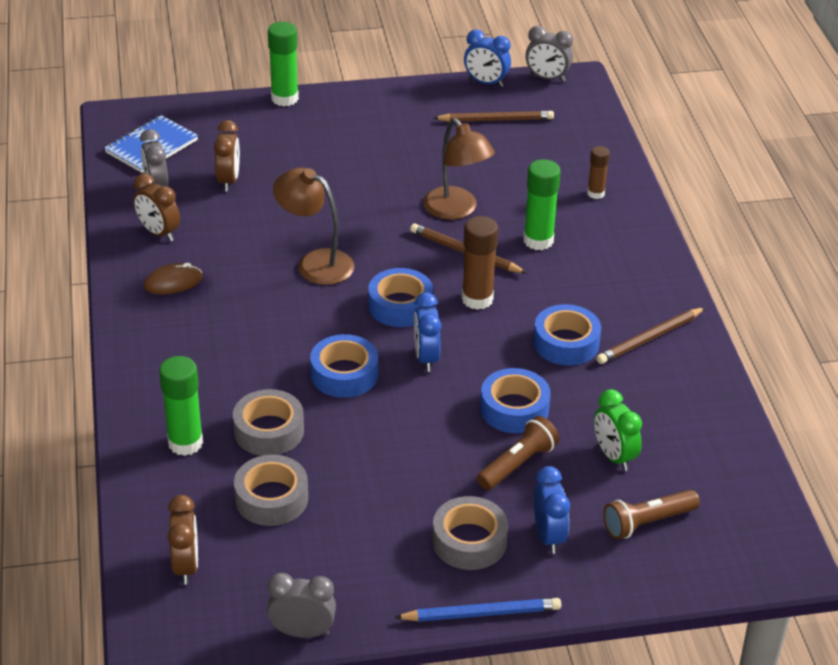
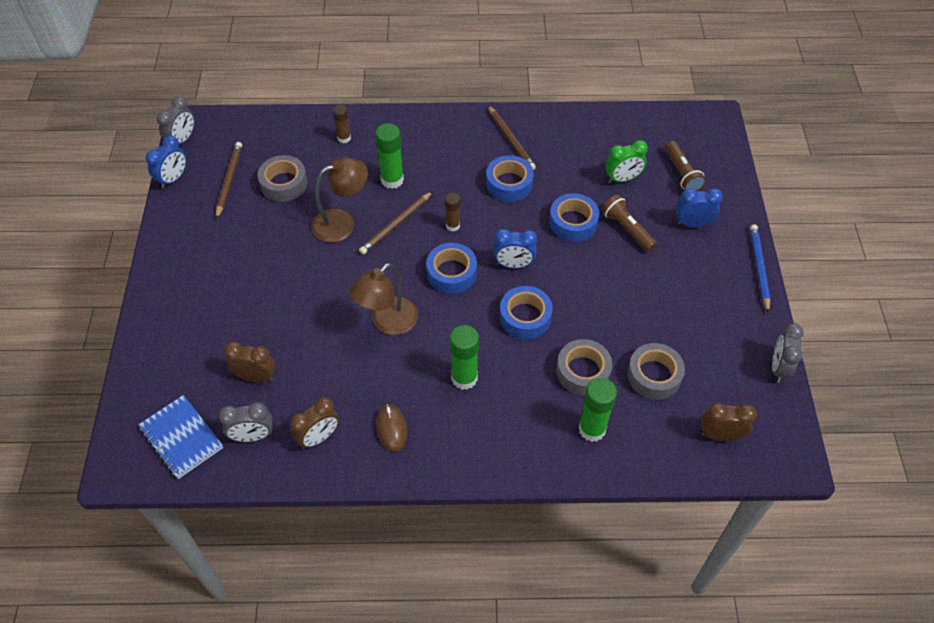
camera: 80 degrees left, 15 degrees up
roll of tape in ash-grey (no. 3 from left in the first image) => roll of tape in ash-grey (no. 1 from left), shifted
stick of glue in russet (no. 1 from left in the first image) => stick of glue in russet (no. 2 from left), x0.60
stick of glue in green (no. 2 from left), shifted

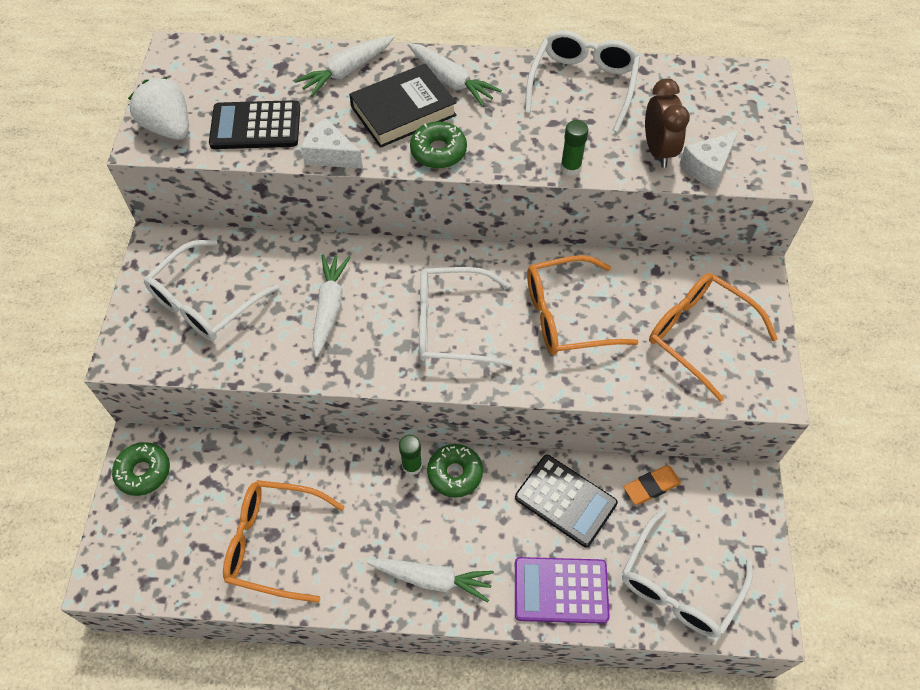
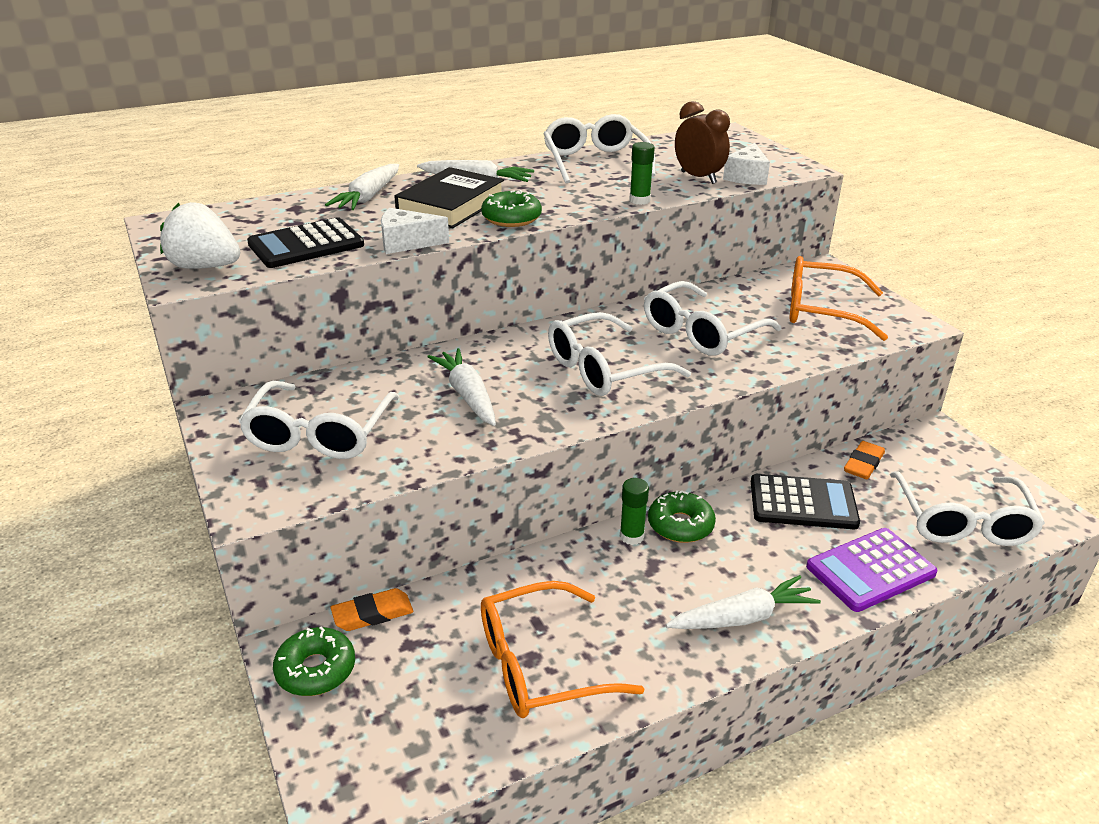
camera: 30 degrees left, 25 degrees down
nothing => pencil eraser in orange-coloured (no. 1 from left)
eyeglasses in orange-coloured (no. 2 from left) => eyeglasses in white (no. 4 from left)

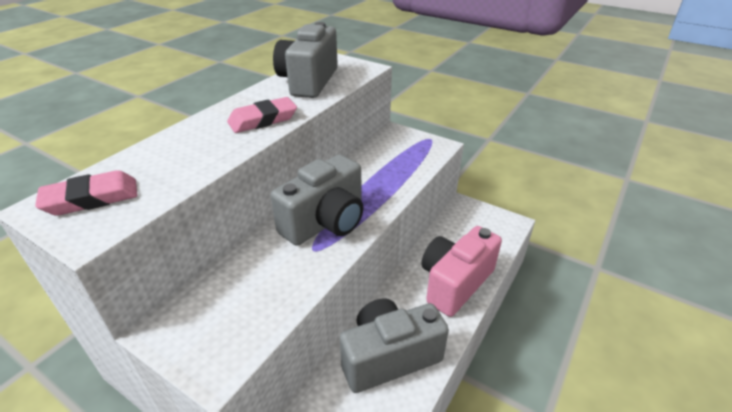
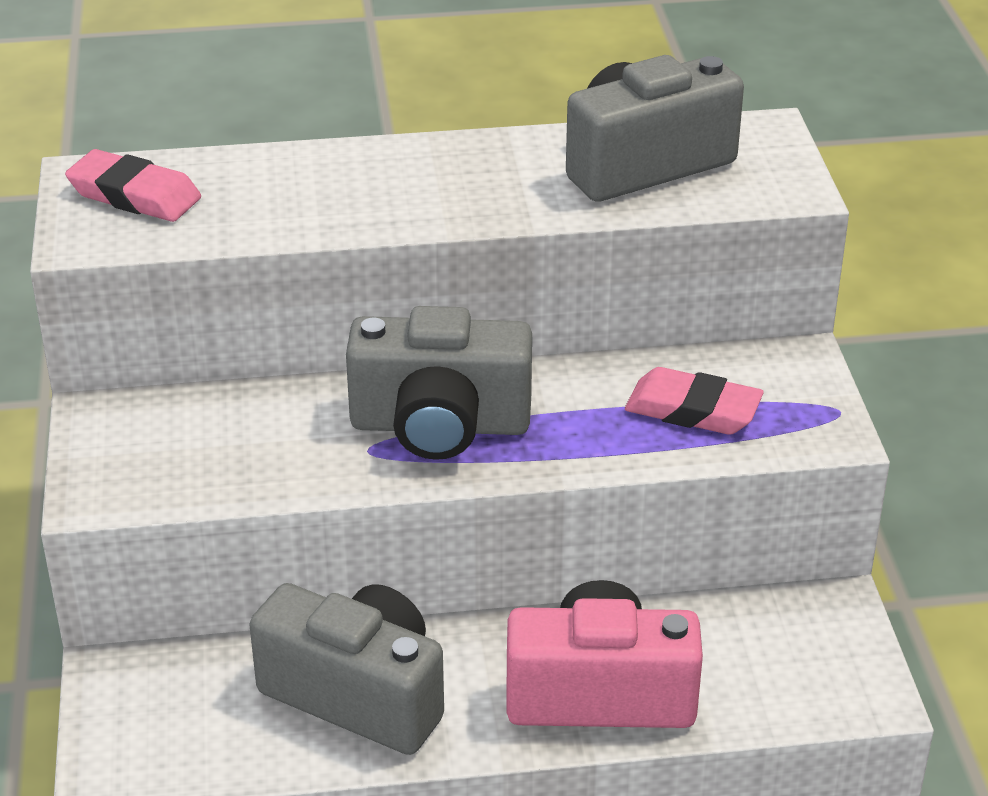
camera: 50 degrees right, 0 degrees up
pencil eraser in rose-pink (no. 2 from left), shifted

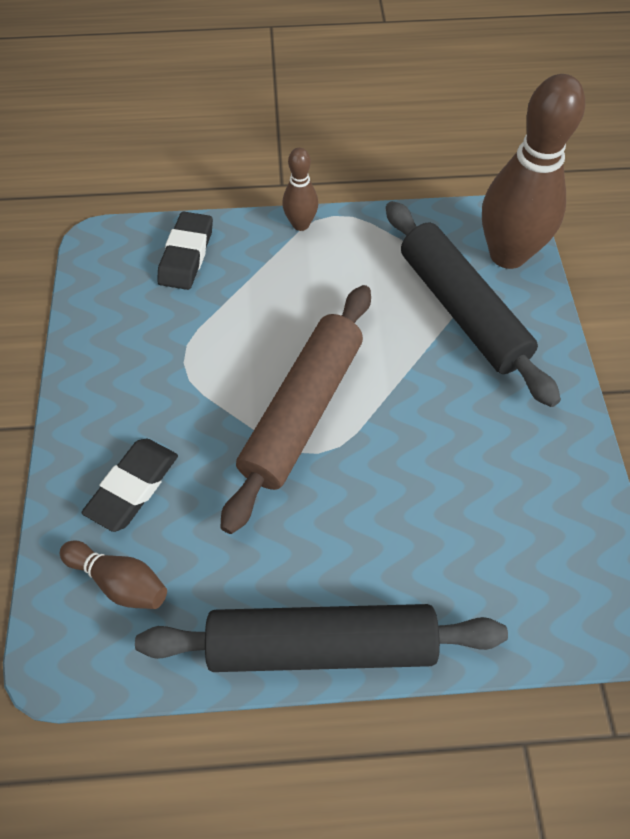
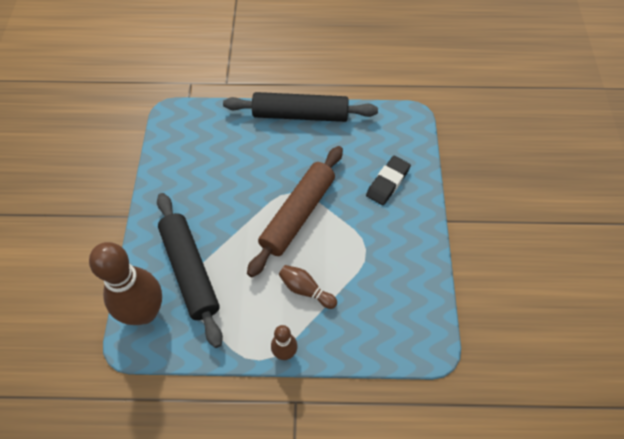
camera: 175 degrees left, 0 degrees up
bowling pin in russet (no. 1 from left in the first image) => bowling pin in russet (no. 3 from left), shifted
pencil eraser in ebony (no. 2 from left) => nothing

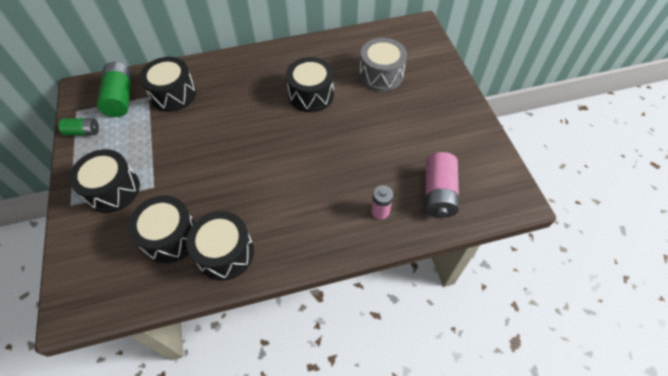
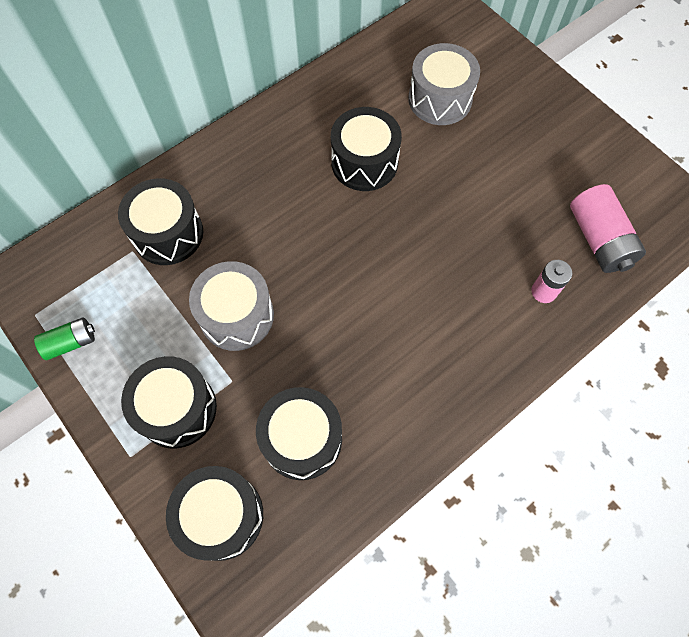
camera: 25 degrees left, 10 degrees up
toy drum in ebony (no. 4 from left in the first image) => toy drum in ebony (no. 3 from left), shifted
nothing => toy drum in ash-grey (no. 1 from left)
battery in green (no. 2 from left) => nothing

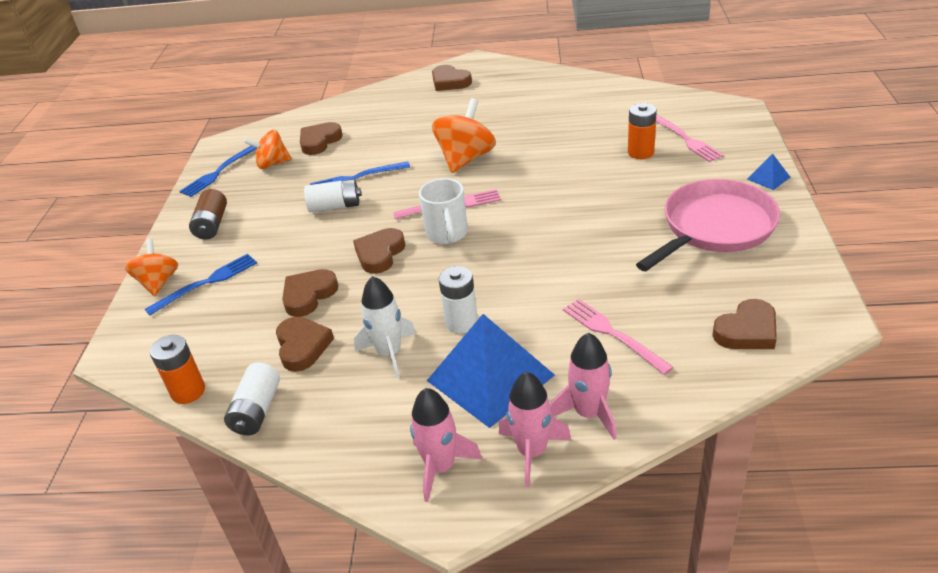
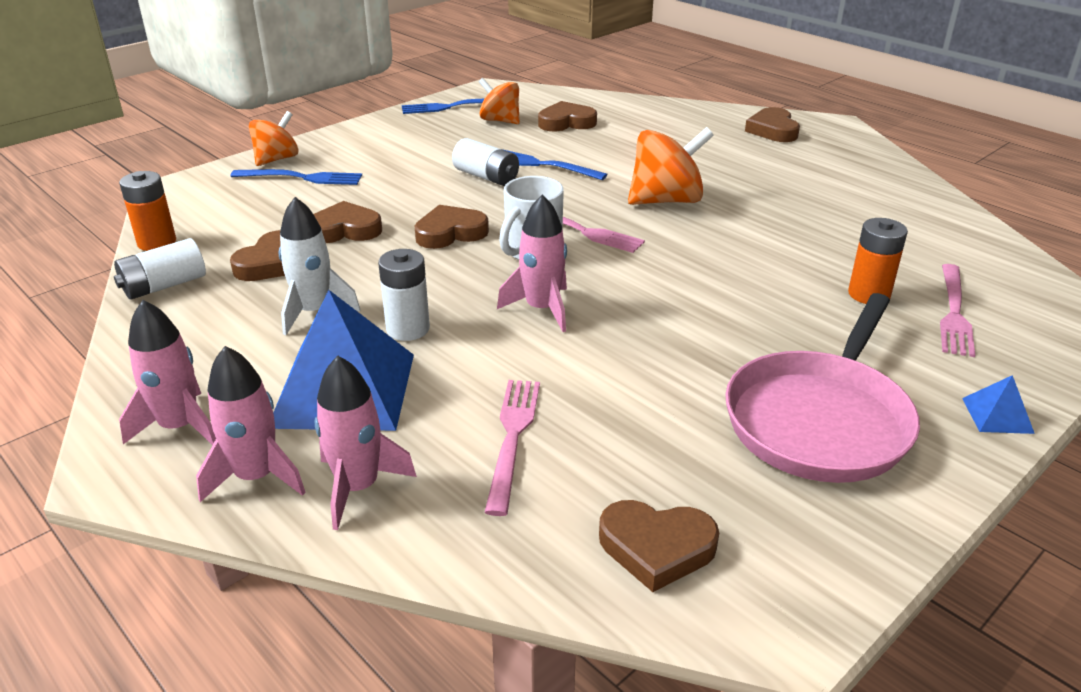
camera: 40 degrees right, 5 degrees down
nothing => spaceship in rose-pink (no. 4 from left)
skillet in rose-pink, 120 degrees clockwise
battery in russet => nothing

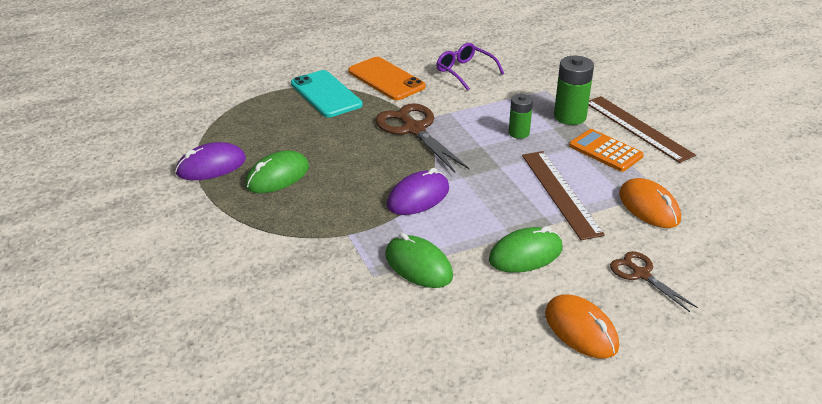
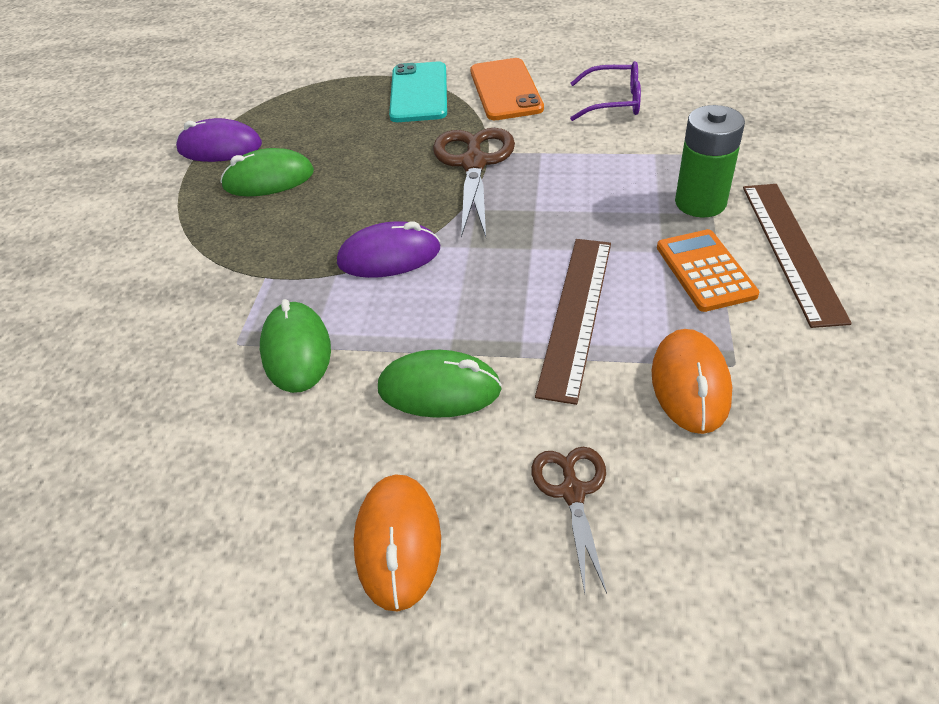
camera: 35 degrees right, 10 degrees up
eyeglasses in purple, 105 degrees clockwise
battery in green (no. 1 from left) => nothing

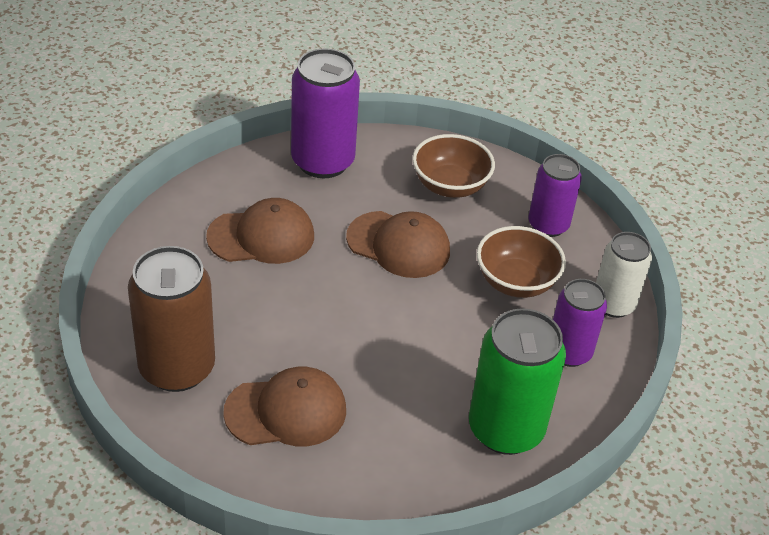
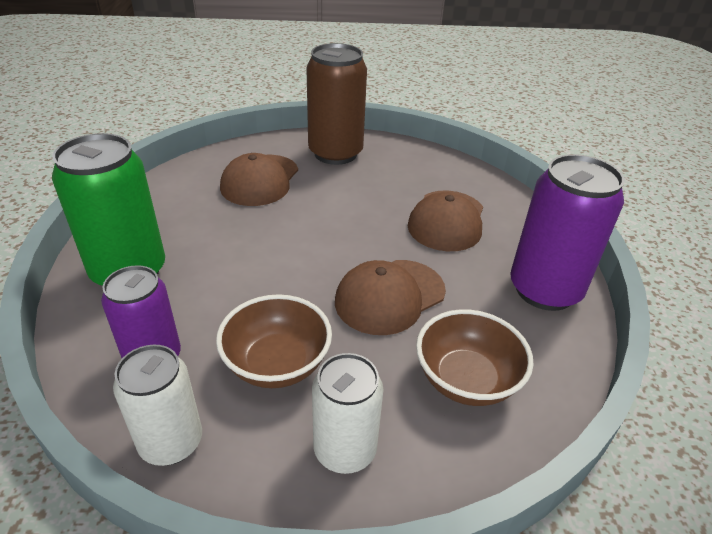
camera: 120 degrees right, 5 degrees down
tin in purple (no. 2 from left) => tin in white (no. 2 from left)

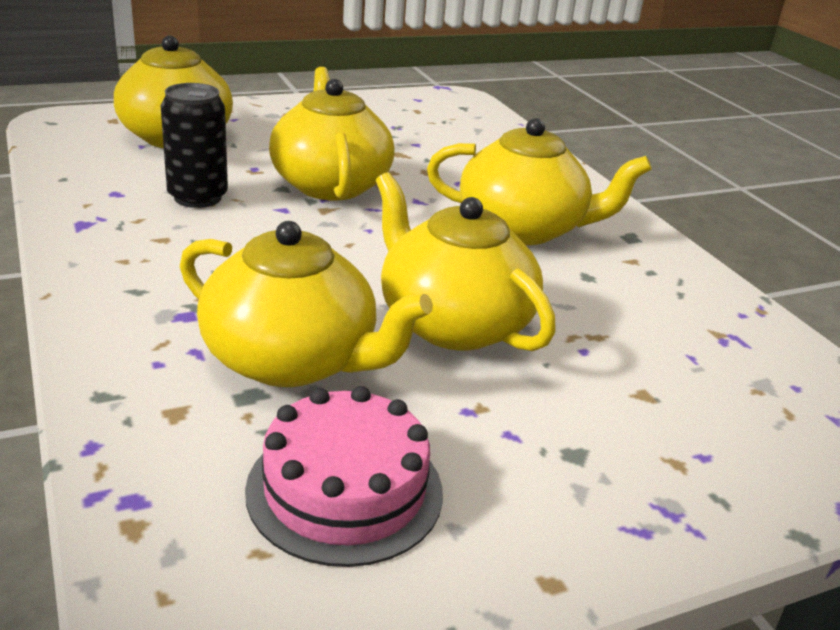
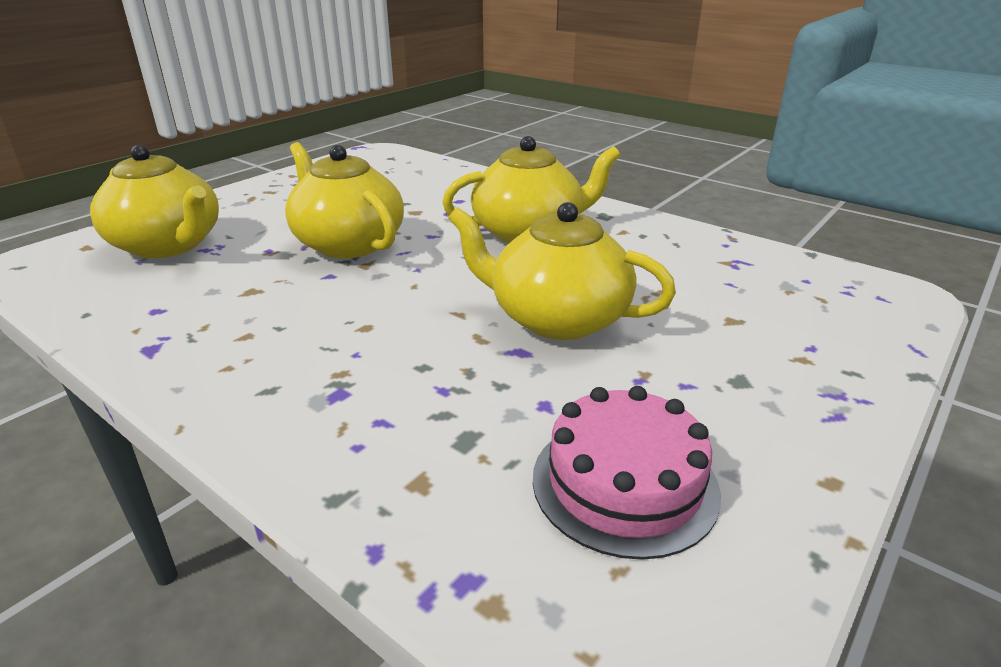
camera: 25 degrees left, 0 degrees up
tin in ebony => nothing
teapot in yellow (no. 2 from left) => nothing

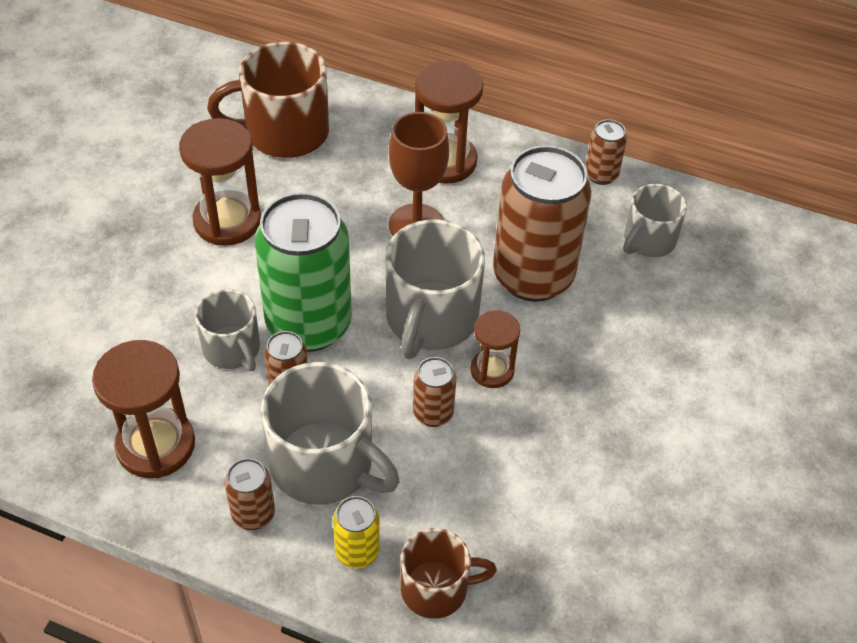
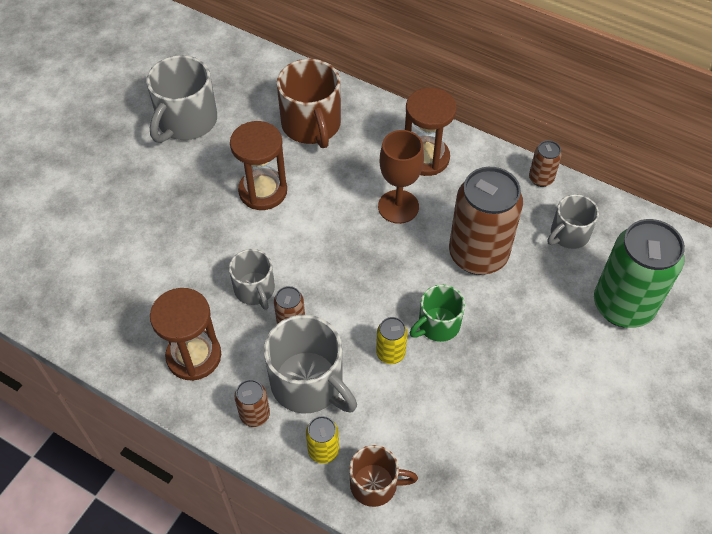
camera: 10 degrees right, 5 degrees up
mug in ash-grey (no. 3 from left in the first image) => mug in ash-grey (no. 1 from left), shifted
mug in russet (no. 1 from left), 105 degrees counterclockwise
tin in russet (no. 3 from left) => tin in yellow (no. 2 from left)
sand timer in russet (no. 4 from left) => mug in green
tin in green, shifted

